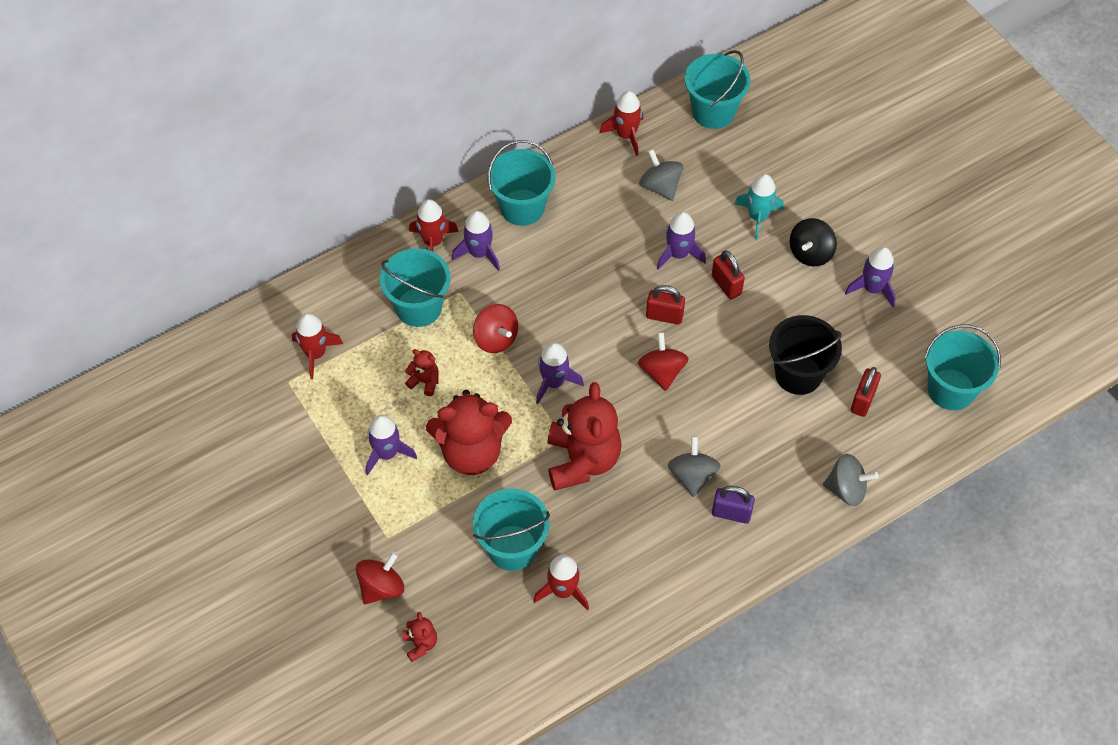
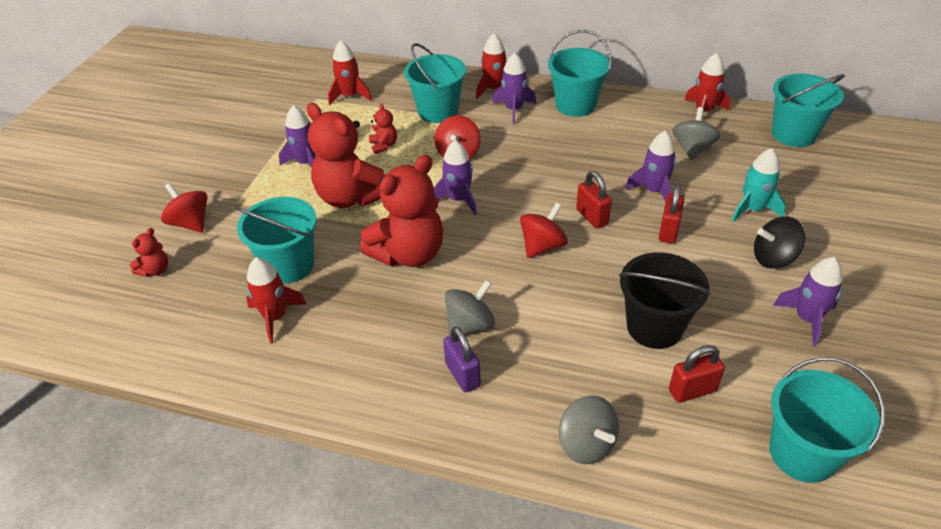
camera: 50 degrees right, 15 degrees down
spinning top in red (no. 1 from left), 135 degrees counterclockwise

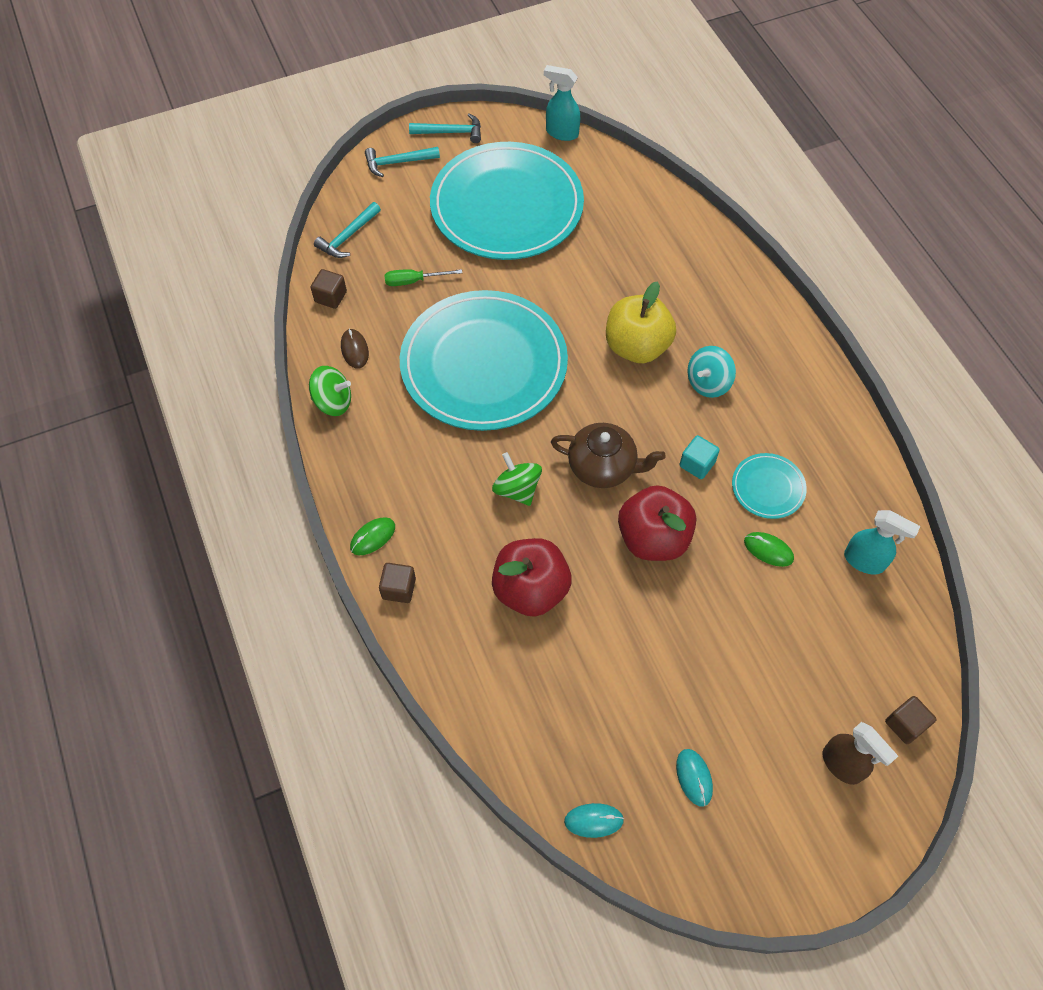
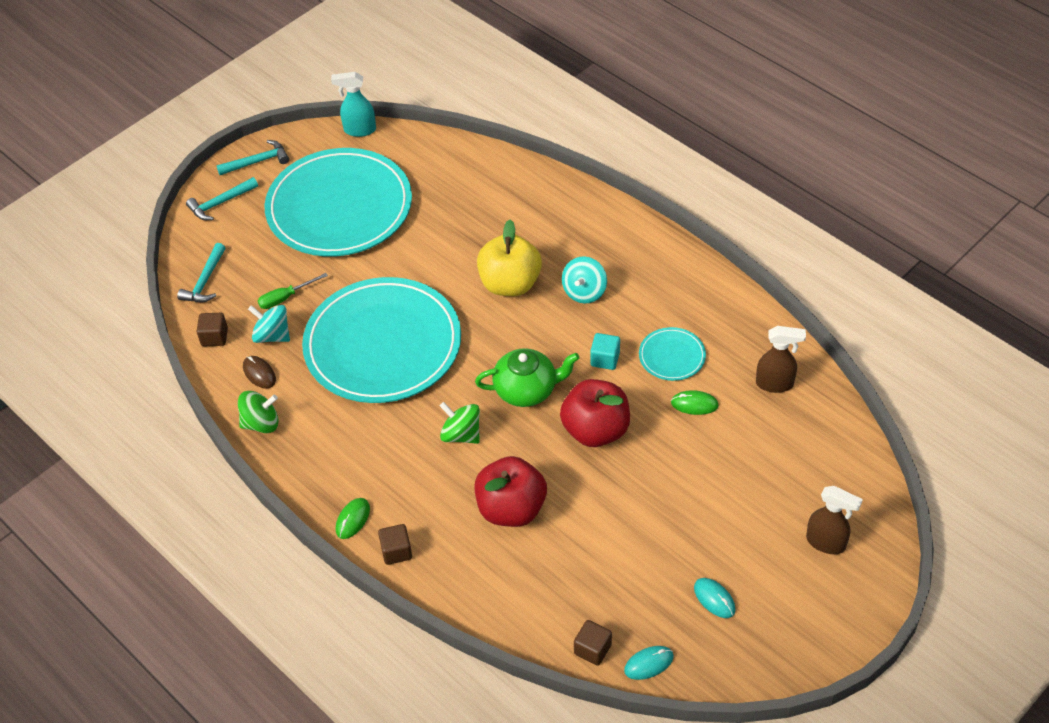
camera: 20 degrees left, 10 degrees down
nothing => spinning top in teal (no. 1 from left)
teapot in russet => teapot in green
block in russet (no. 3 from left), shifted
sprayer in teal (no. 2 from left) => sprayer in russet (no. 1 from left)

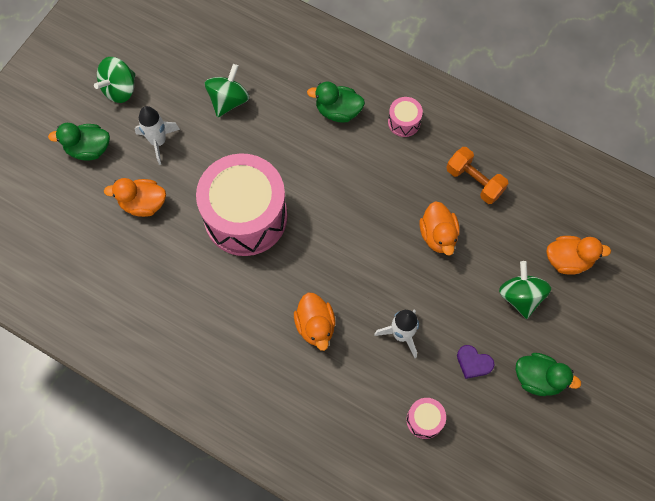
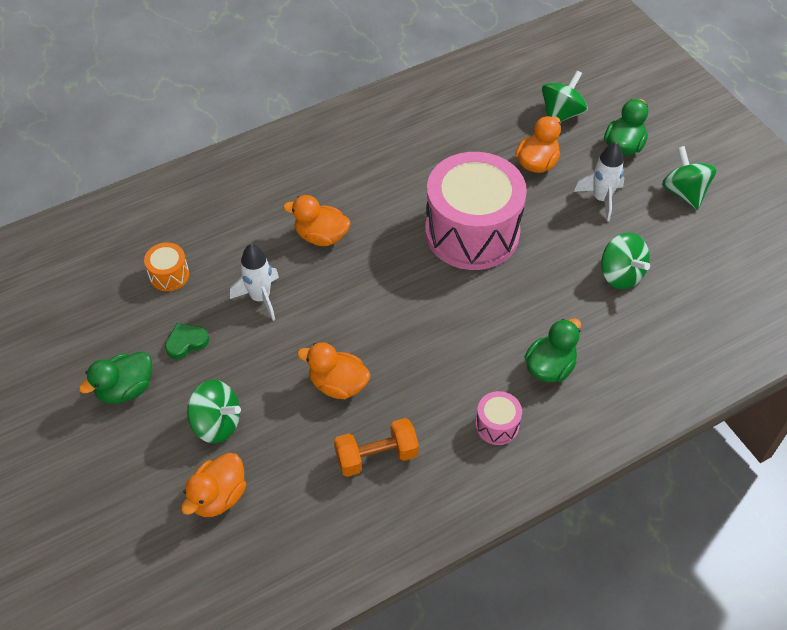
camera: 120 degrees right, 15 degrees down
toy drum in rose-pink (no. 3 from left) => toy drum in orange-coloured
heart shape in purple => heart shape in green
nothing => spinning top in green (no. 2 from left)

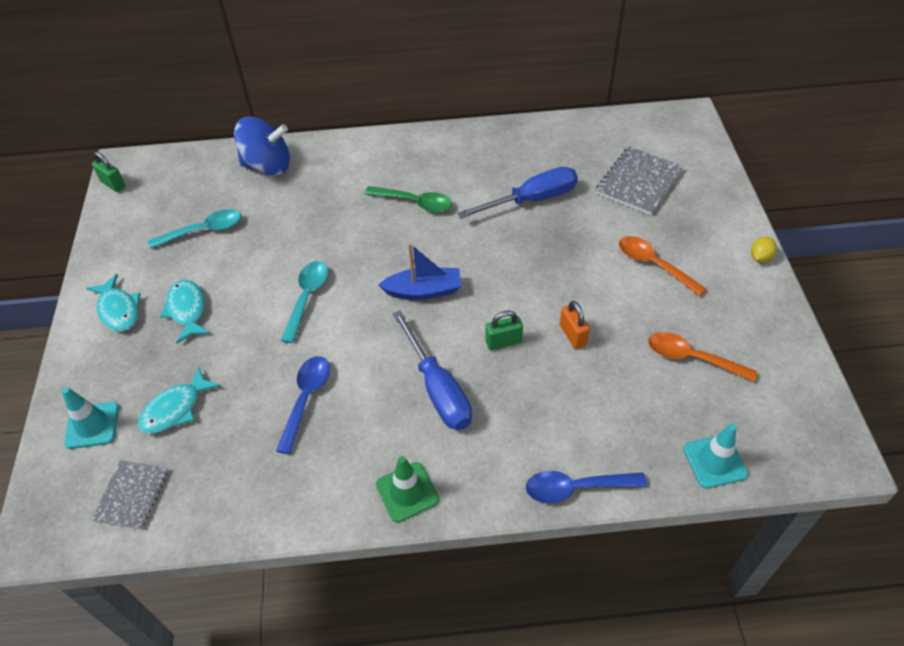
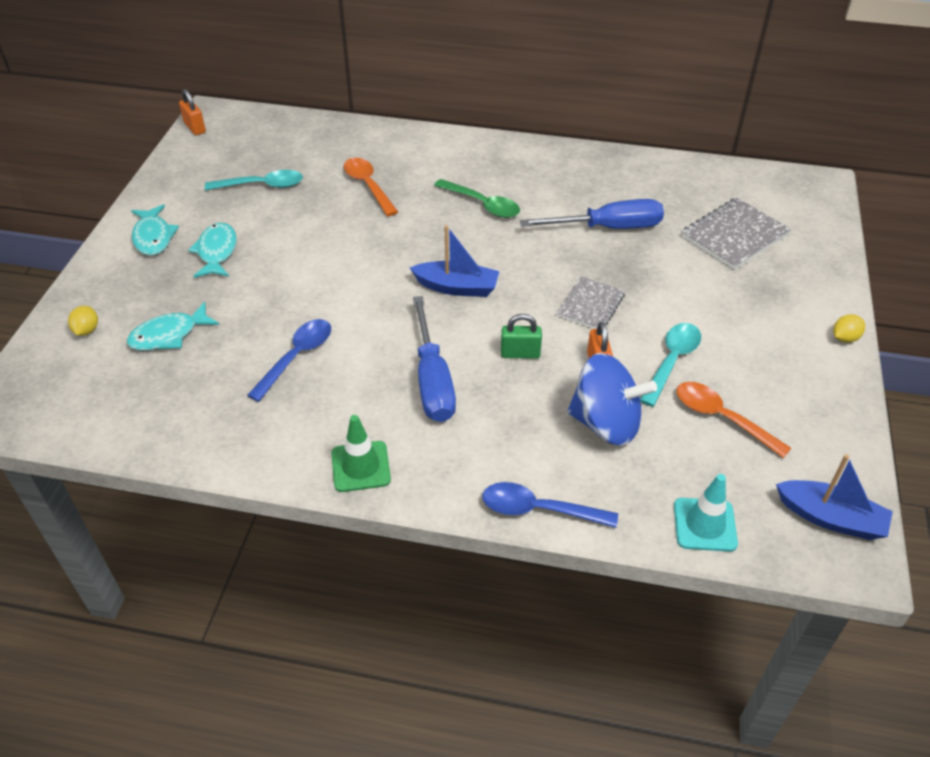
camera: 15 degrees right, 5 degrees down
traffic cone in teal (no. 1 from left) => lemon in yellow (no. 1 from left)
padlock in green (no. 1 from left) => padlock in orange-coloured (no. 1 from left)
spoon in orange-coloured (no. 1 from left), shifted
notebook in ash-grey (no. 1 from left), shifted
spinning top in blue, shifted
spoon in teal (no. 2 from left), shifted
nothing => sailboat in blue (no. 2 from left)

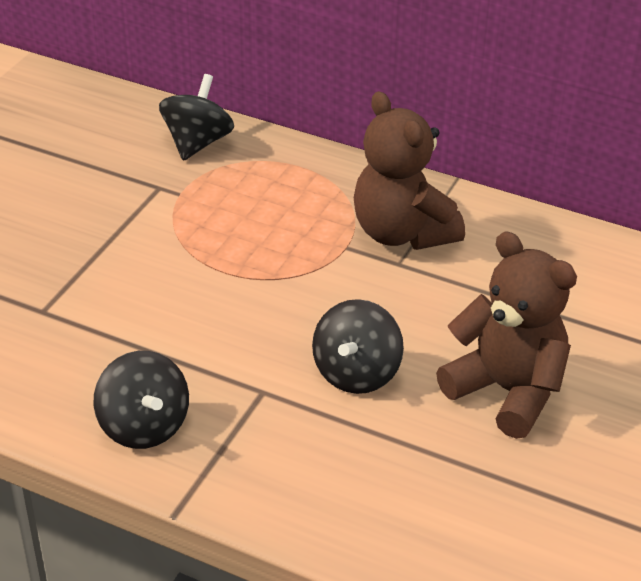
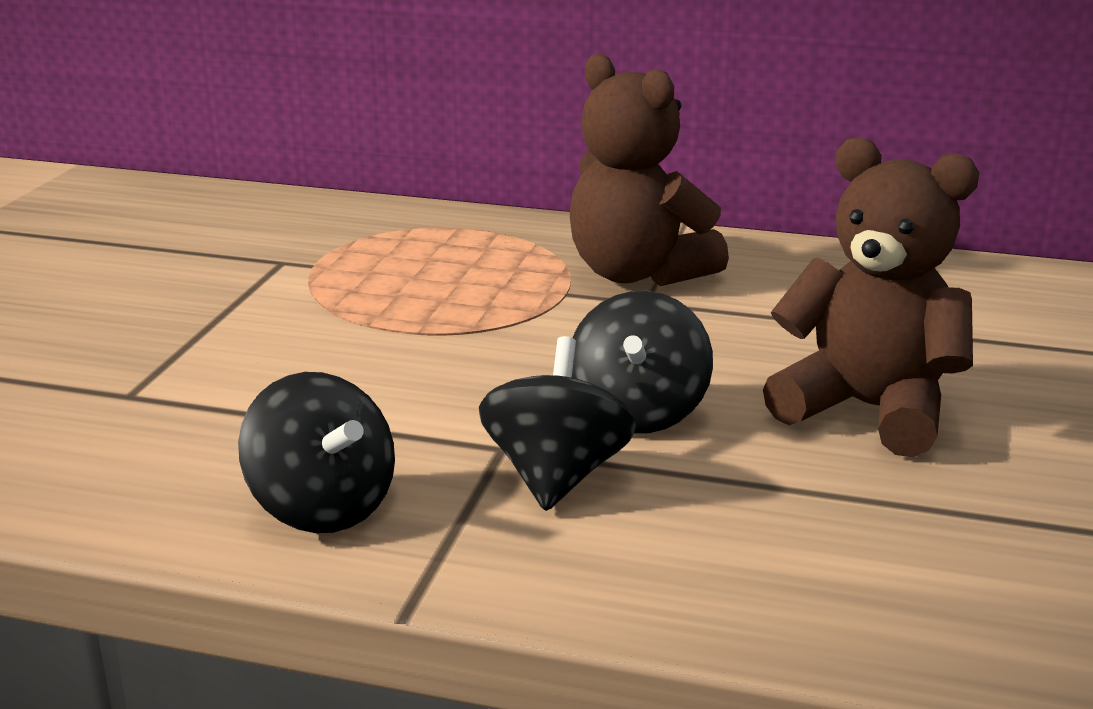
camera: 10 degrees left, 15 degrees down
spinning top in ebony (no. 2 from left), shifted

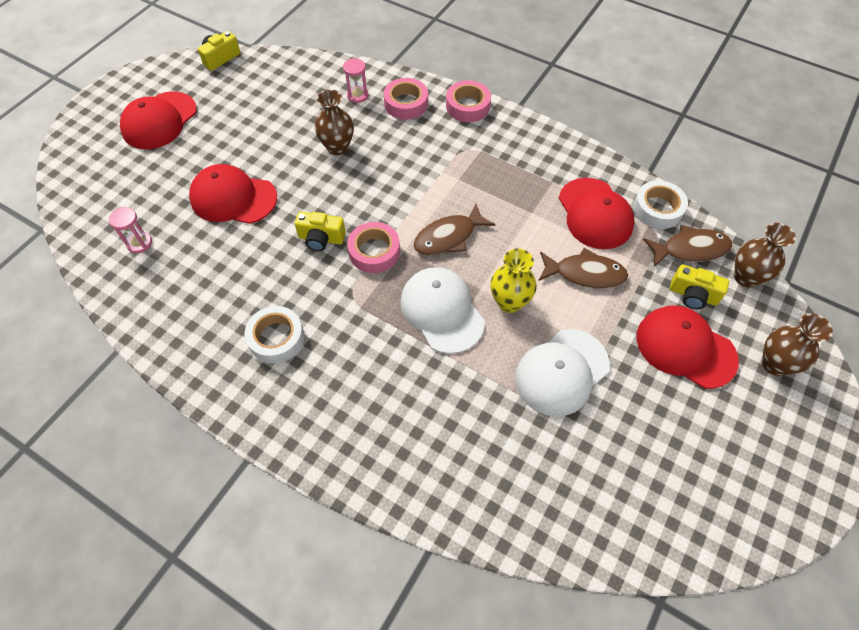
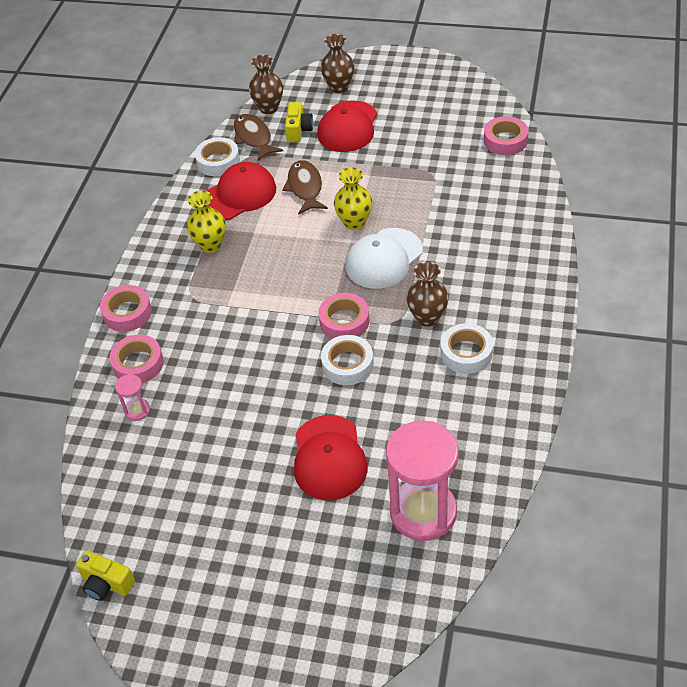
camera: 105 degrees left, 10 degrees down
nothing => vase in yellow (no. 1 from left)
camera in yellow (no. 2 from left) => roll of tape in white (no. 2 from left)
sand timer in rose-pink (no. 1 from left in the first image) => sand timer in rose-pink (no. 2 from left), x2.36
vase in russet (no. 1 from left in the first image) => vase in russet (no. 3 from left), shifted
nothing => roll of tape in rose-pink (no. 4 from left)
baseball cap in red (no. 1 from left) => nothing
fish figure in russet (no. 1 from left) => nothing
baseball cap in white (no. 2 from left) => nothing

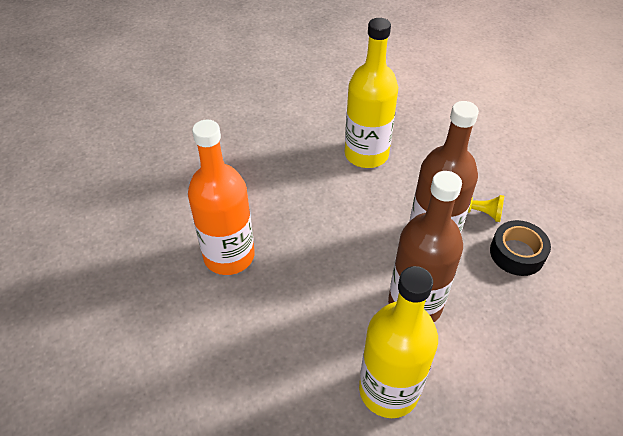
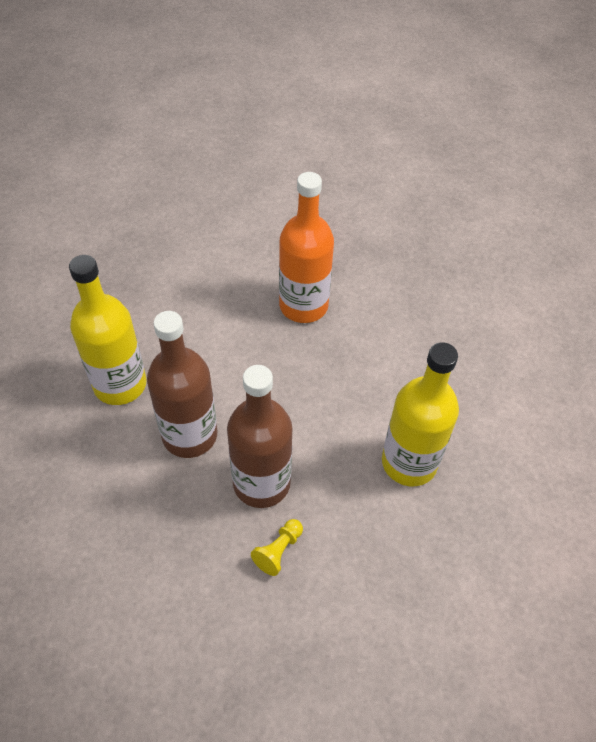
camera: 105 degrees right, 5 degrees up
roll of tape in ebony => nothing

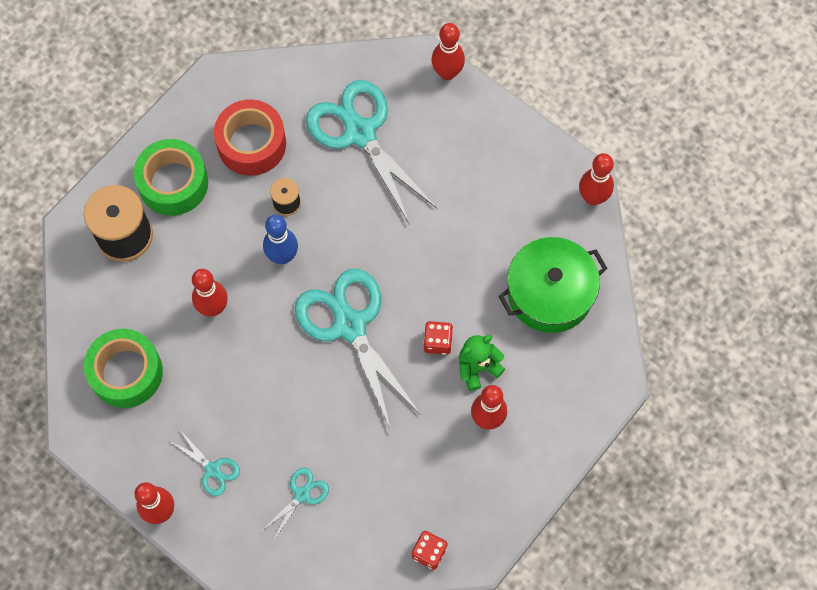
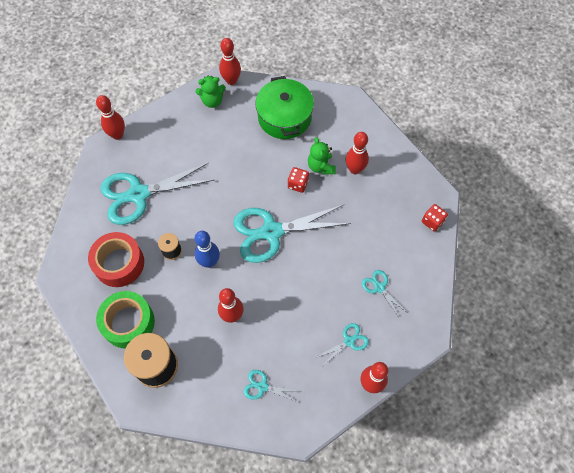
camera: 75 degrees left, 5 degrees down
nothing => stuffed bear in green (no. 1 from left)
roll of tape in green (no. 1 from left) => scissors in teal (no. 2 from left)

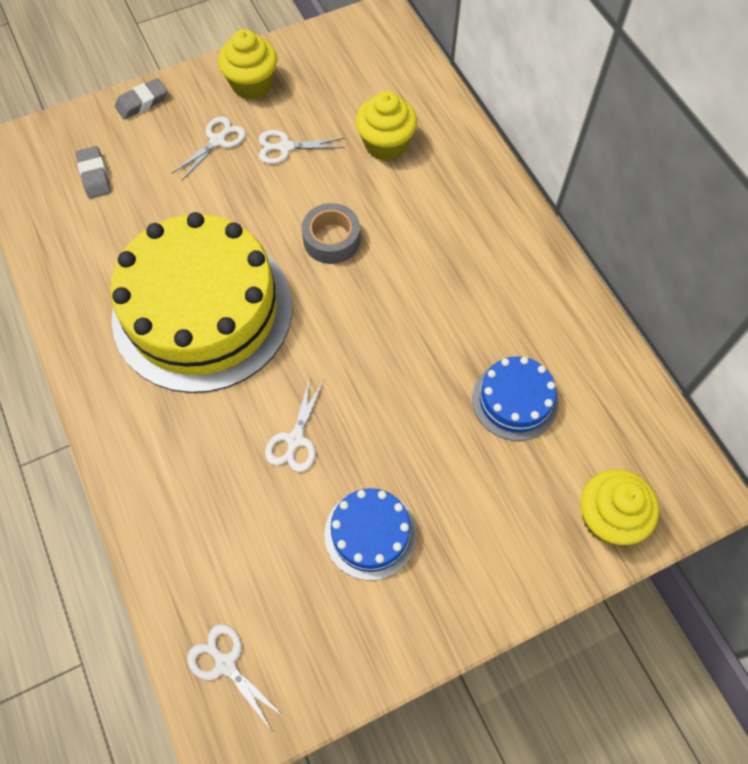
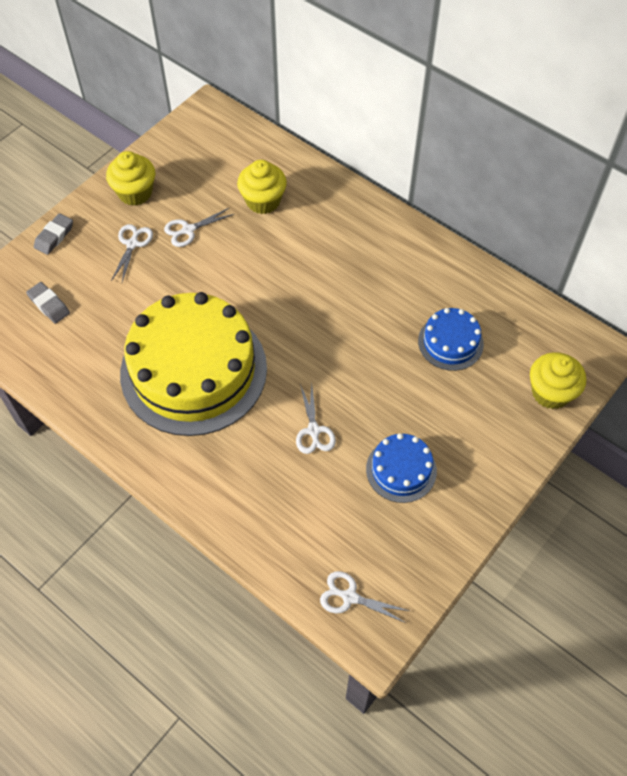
camera: 25 degrees left, 5 degrees down
roll of tape in ash-grey => nothing

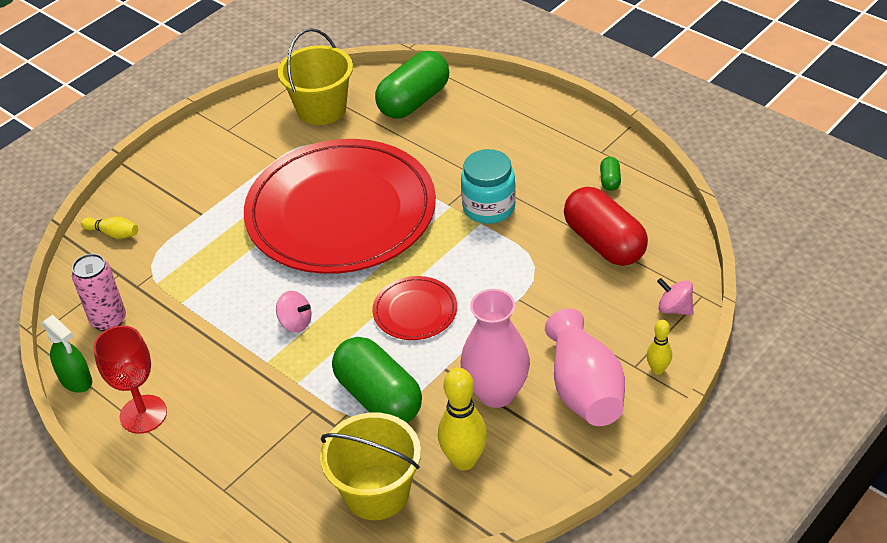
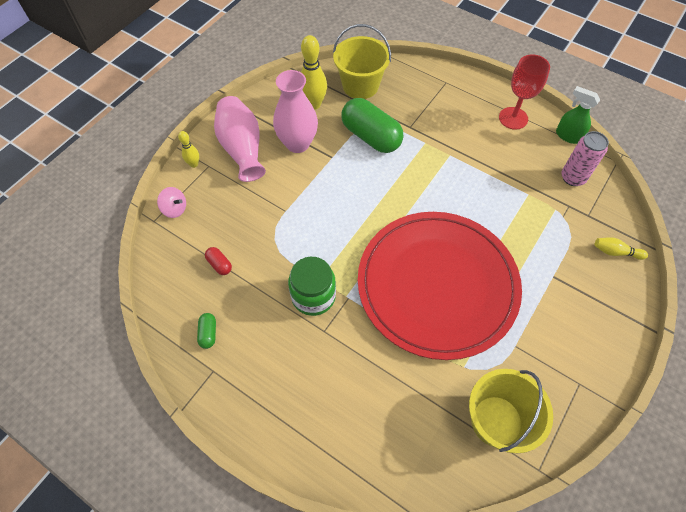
camera: 170 degrees right, 15 degrees up
pill in red, x0.42
jam jar in teal => jam jar in green
spinning top in rose-pink (no. 1 from left) => nothing
plate in red (no. 2 from left) => nothing
pill in green (no. 2 from left) => nothing

